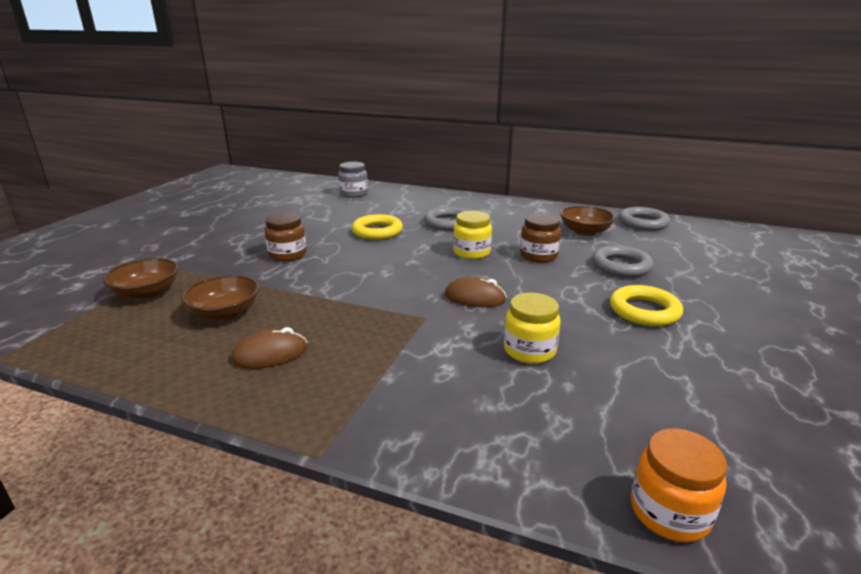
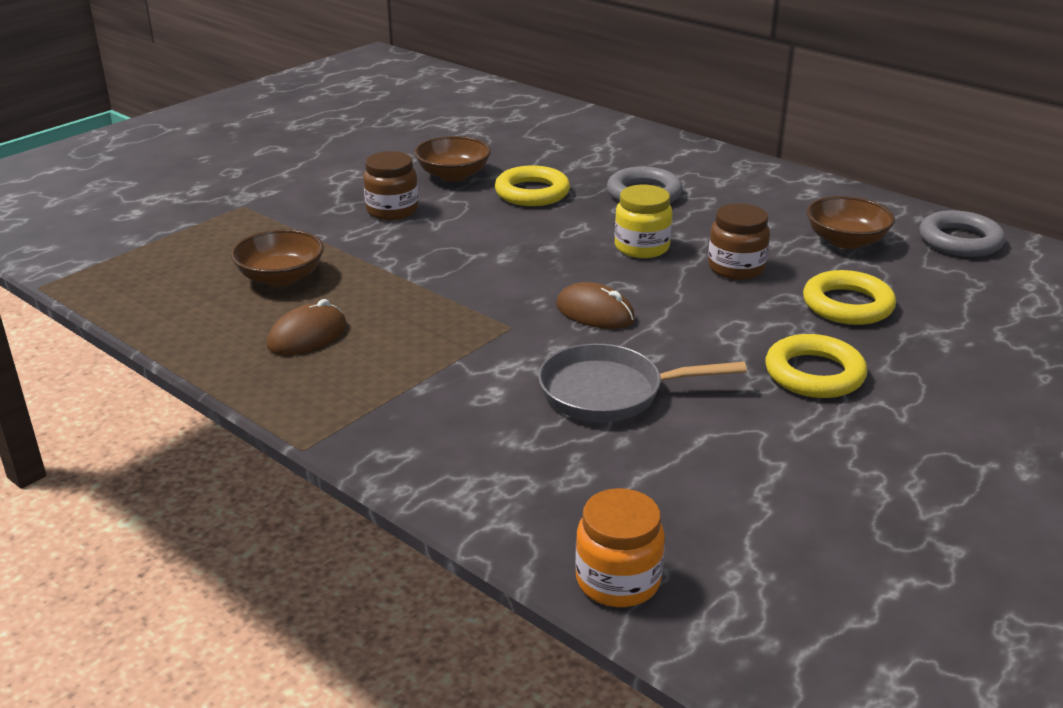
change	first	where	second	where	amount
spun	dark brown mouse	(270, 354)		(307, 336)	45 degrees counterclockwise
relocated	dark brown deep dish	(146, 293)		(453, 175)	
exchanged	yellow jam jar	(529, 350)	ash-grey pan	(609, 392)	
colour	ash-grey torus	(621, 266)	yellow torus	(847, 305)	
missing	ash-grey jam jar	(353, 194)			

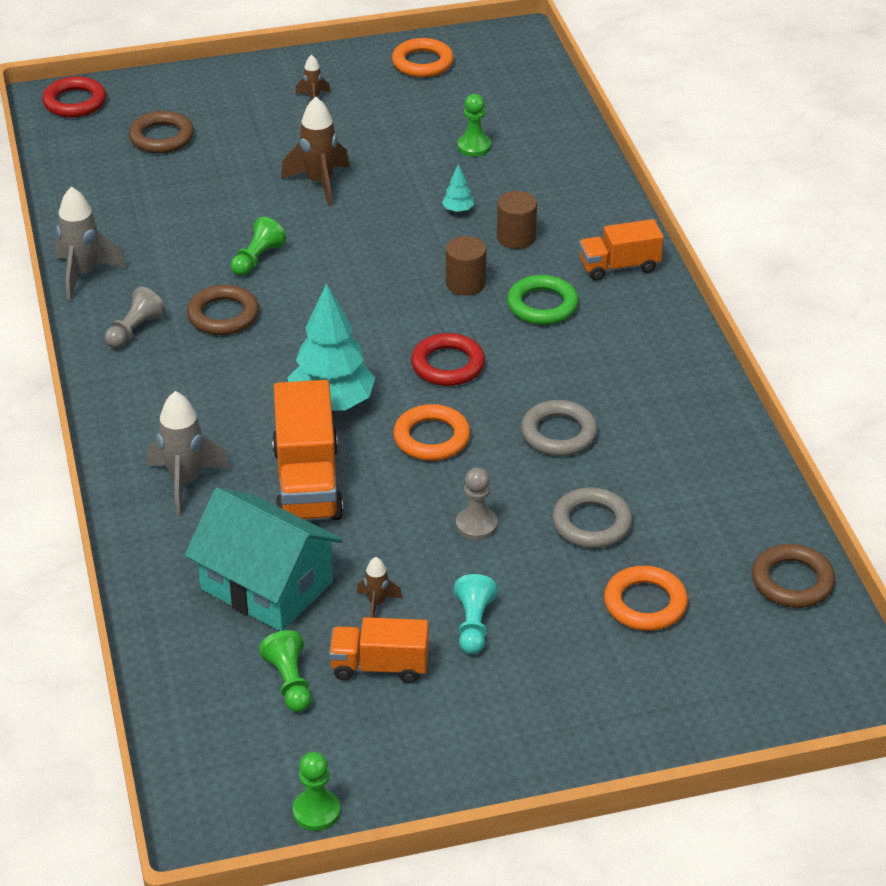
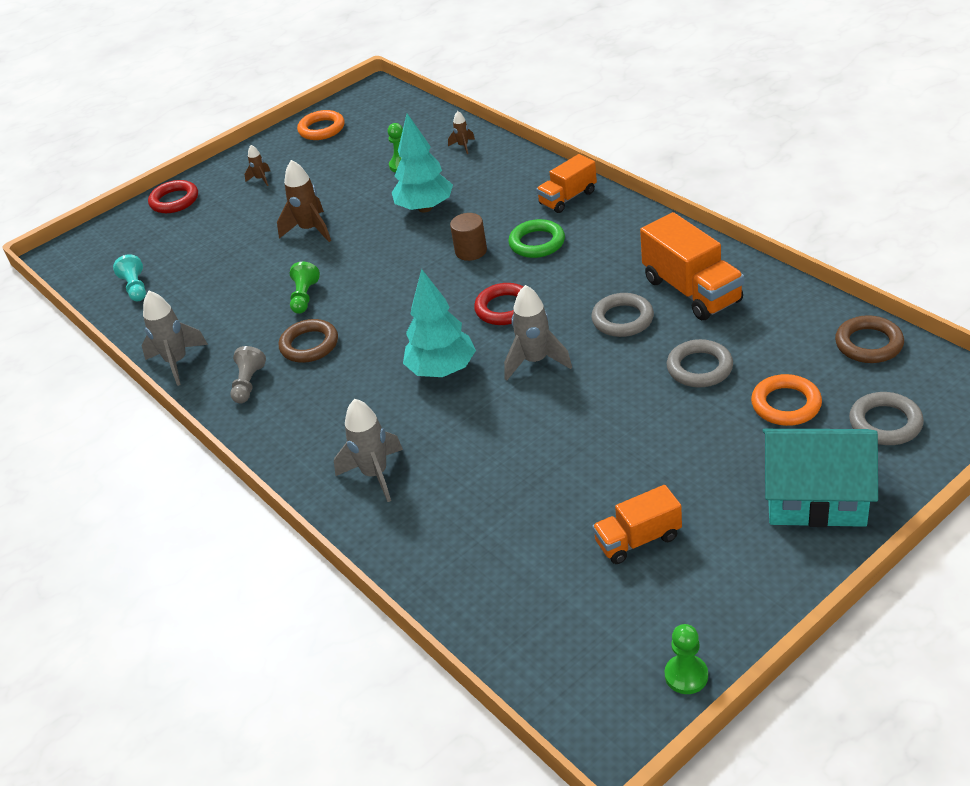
change	first	where	second	where	amount
relocated	aqua game pawn	(473, 625)		(135, 288)	
relocated	scarlet torus	(75, 102)		(174, 200)	
size	aqua tree	(458, 210)		(425, 208)	x2.42
relocated	dark brown rocket	(377, 604)		(463, 146)	
exchanged	orange-coloured torus	(431, 438)	ash-grey rocket	(535, 361)	
relocated	orange-coloured truck	(307, 483)		(691, 291)	
relocated	aqua toy house	(266, 586)		(815, 497)	
appeared			ash-grey torus	(885, 423)	
missing	dark brown torus	(161, 137)			
missing	green game pawn	(289, 682)			
missing	ash-grey game pawn	(476, 525)			
missing	dark brown cylinder	(516, 237)			

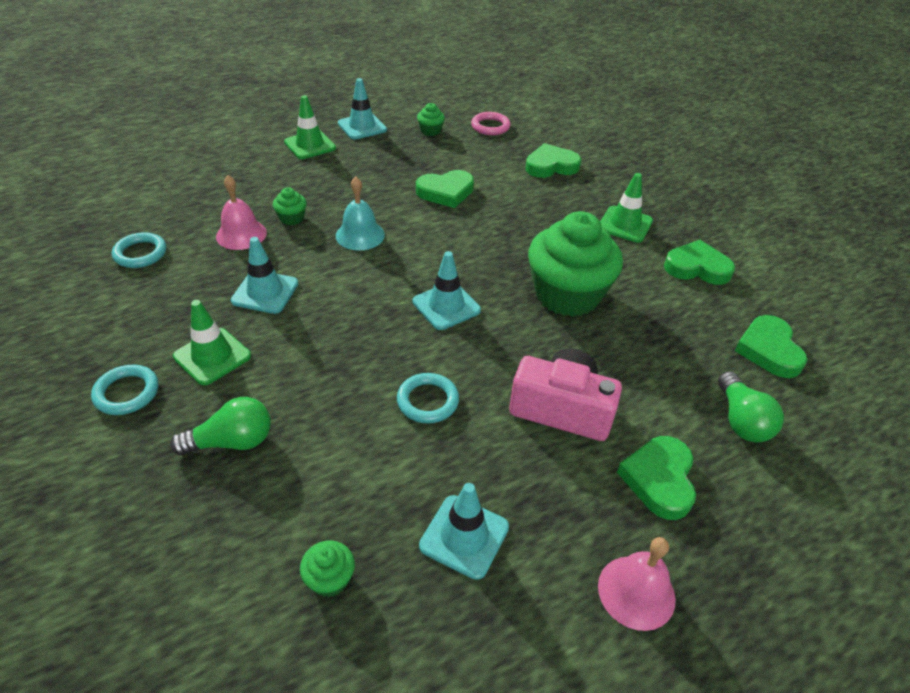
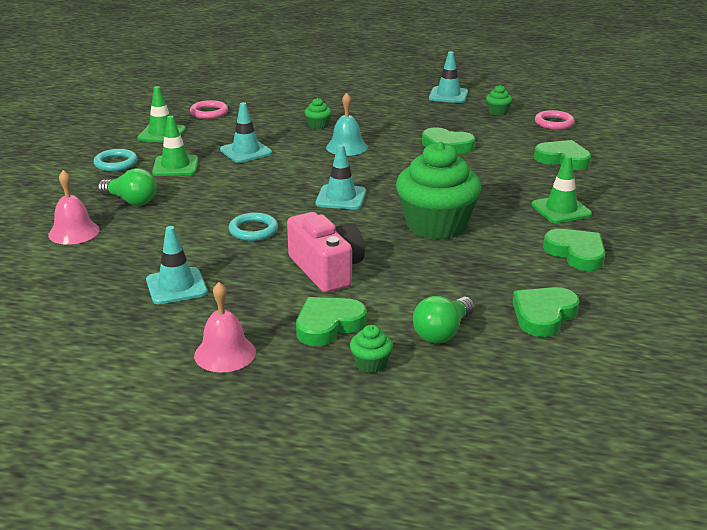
change	first	where	second	where	amount
relocated	rosy school bell	(241, 234)		(74, 232)	
relocated	green traffic cone	(310, 145)		(162, 134)	
colour	aqua torus	(140, 253)	rosy torus	(209, 113)	
relocated	green muffin	(330, 579)		(371, 363)	

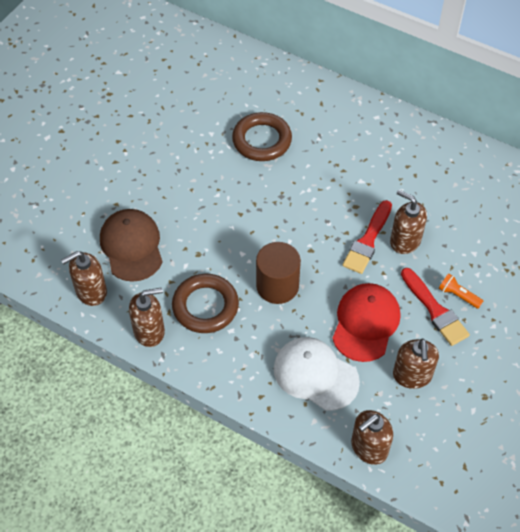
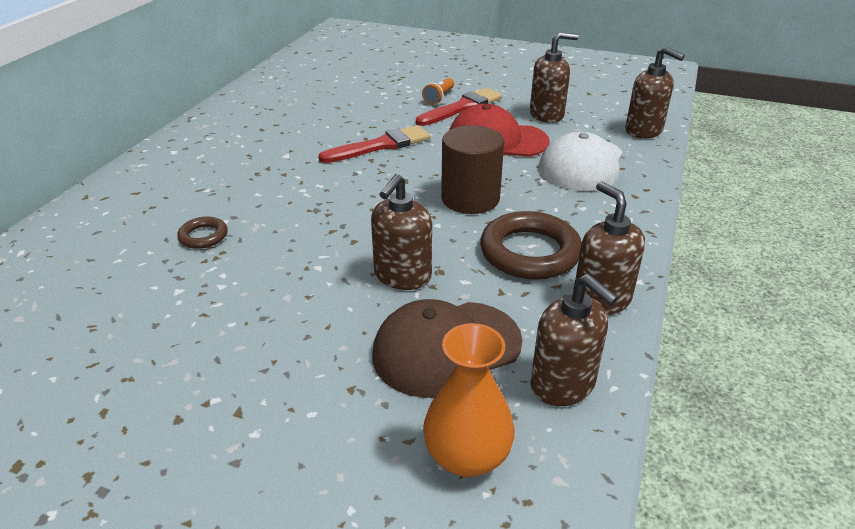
change	first	where	second	where	amount
size	dark brown torus	(262, 140)		(203, 236)	x0.50
spun	scarlet paint brush	(368, 240)		(380, 145)	45 degrees counterclockwise
relocated	dark brown pump bottle	(405, 241)		(402, 276)	
appeared			orange-coloured flower vase	(467, 456)	

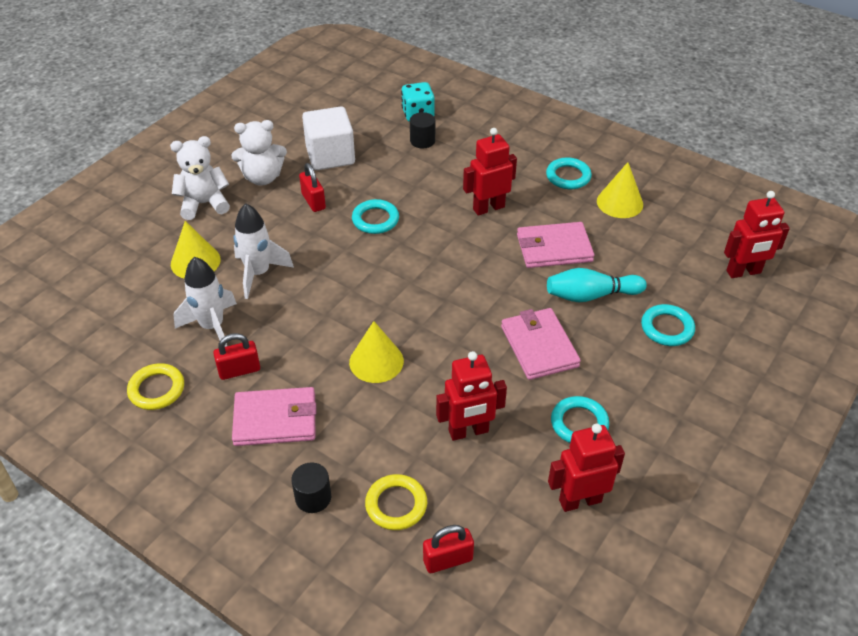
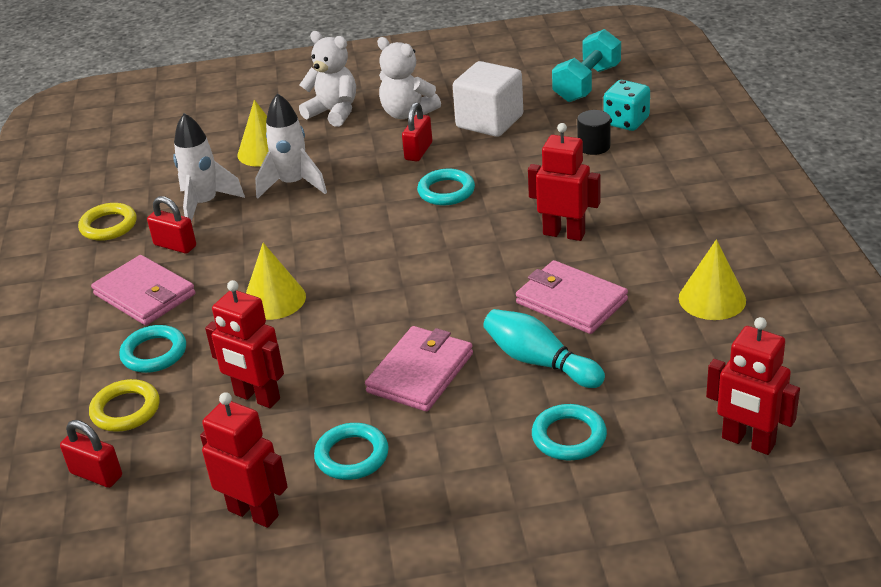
change	first	where	second	where	amount
relocated	aqua torus	(568, 176)		(154, 353)	
appeared			aqua dumbbell	(587, 84)	
missing	jet-black cylinder	(313, 497)			

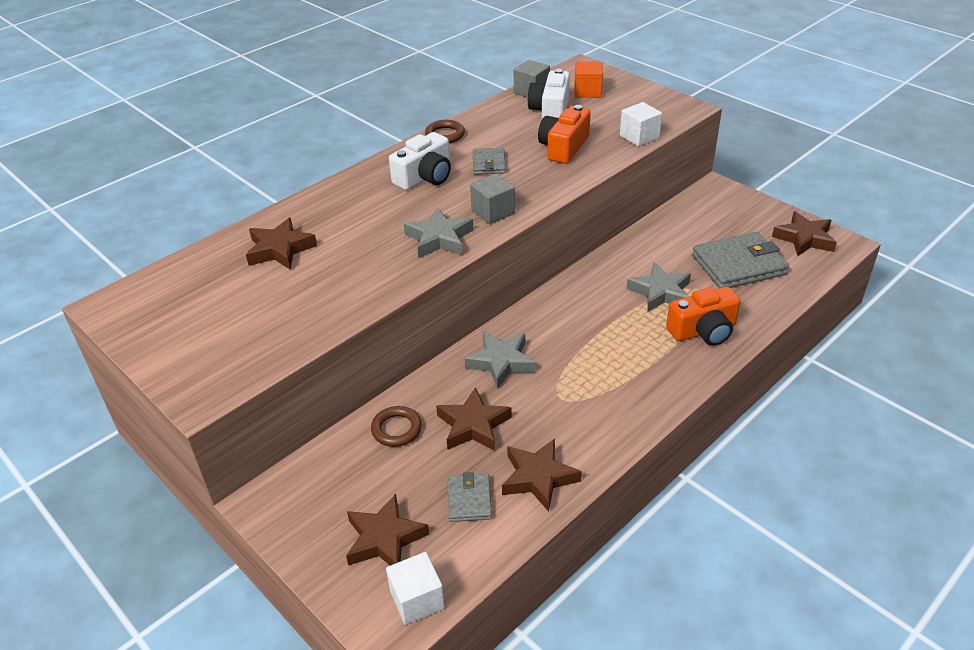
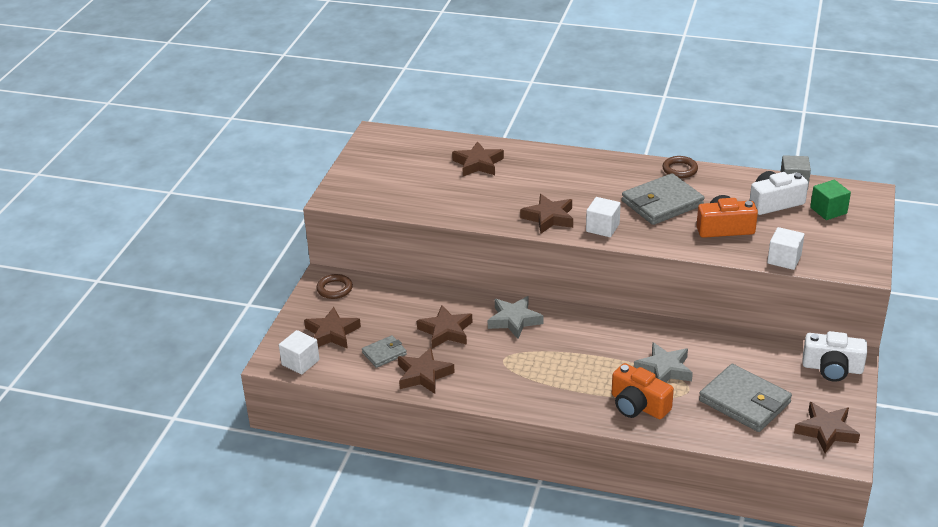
change	first	where	second	where	amount
relocated	dark brown torus	(396, 429)		(334, 289)	
colour	ash-grey five-pointed star	(439, 239)	dark brown five-pointed star	(549, 218)	
colour	ash-grey cube	(493, 212)	white cube	(602, 227)	
size	ash-grey billfold	(489, 164)		(662, 203)	x1.89
relocated	white compact camera	(425, 177)		(832, 368)	
colour	orange-coloured cube	(587, 92)	green cube	(828, 210)	

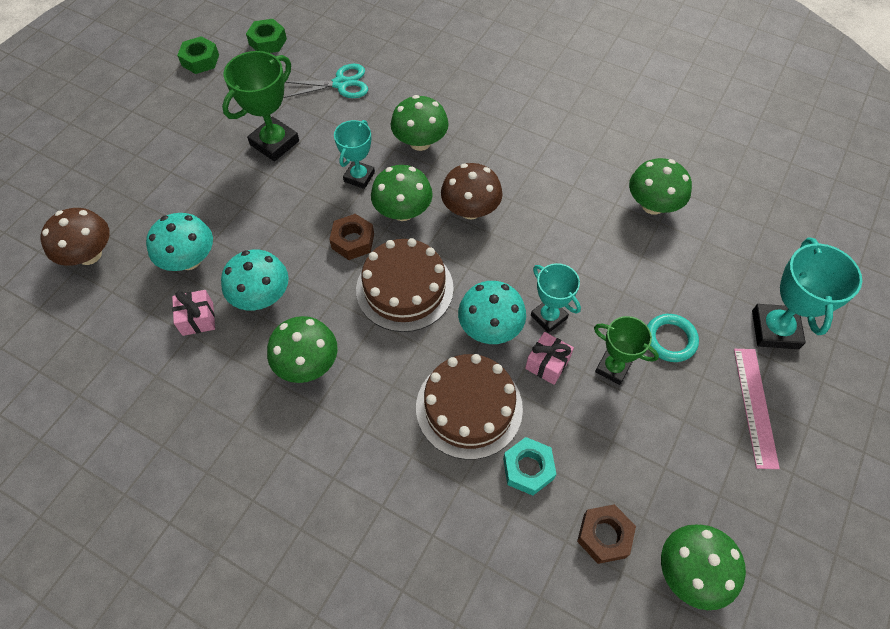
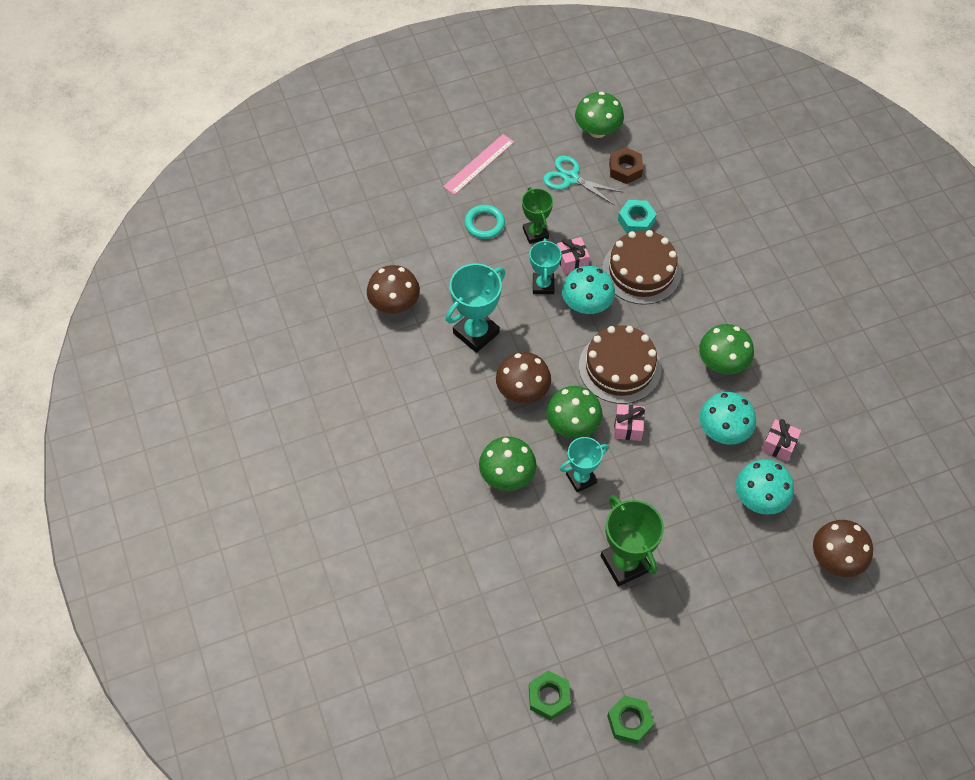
change	first	where	second	where	amount
colour	green mushroom	(652, 205)	dark brown mushroom	(394, 304)	
relocated	aqua prize cup	(775, 329)		(476, 333)	
relocated	aqua shears	(341, 84)		(571, 178)	
spun	green prize cup	(274, 143)		(625, 563)	75 degrees clockwise
exchanged	dark brown hexagon nut	(353, 241)	rosy gift	(628, 427)	

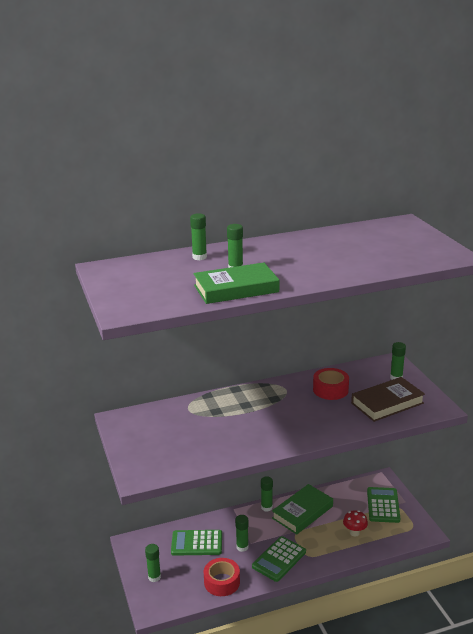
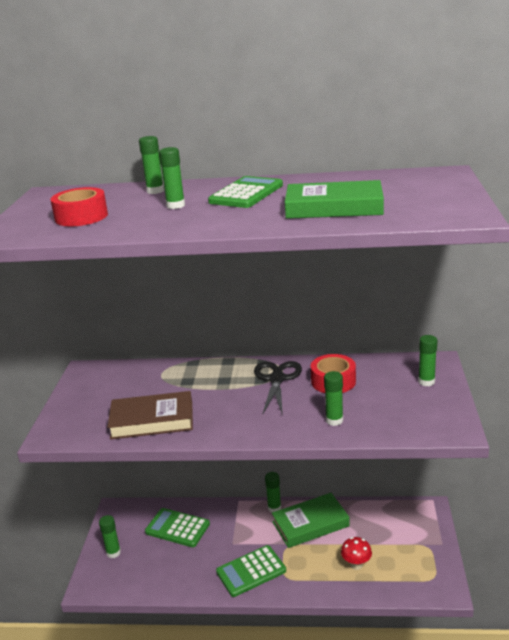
change	first	where	second	where	amount
relocated	scarlet tape	(222, 582)		(81, 217)	
relocated	dark brown hardback	(387, 403)		(152, 420)	
relocated	green adding machine	(383, 505)		(246, 194)	
appeared			jet-black shears	(277, 379)	
relocated	green hardback	(236, 289)		(334, 207)	
relocated	green stick of glue	(242, 547)		(334, 420)	

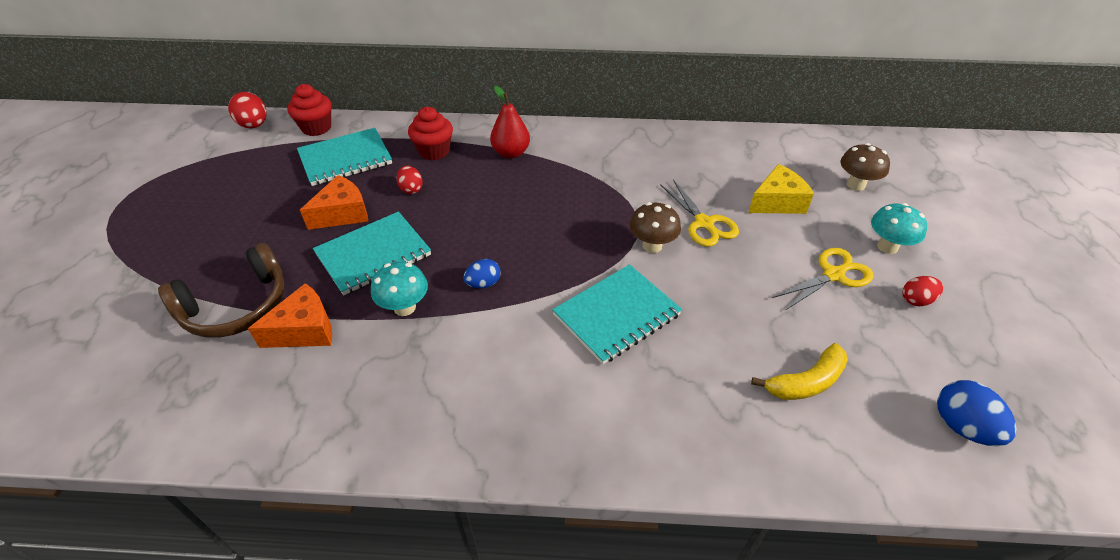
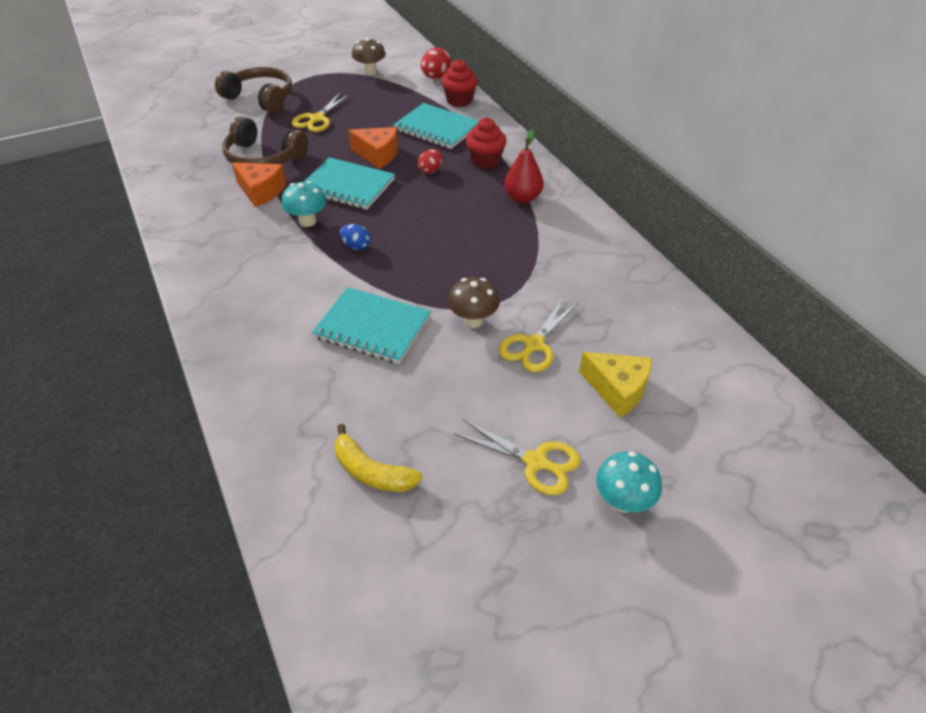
change	first	where	second	where	amount
appeared			dark brown headphones	(260, 98)	
appeared			yellow shears	(317, 119)	
relocated	dark brown mushroom	(855, 185)		(370, 72)	
missing	scarlet toy egg	(916, 300)			
missing	cobalt toy egg	(962, 427)			

